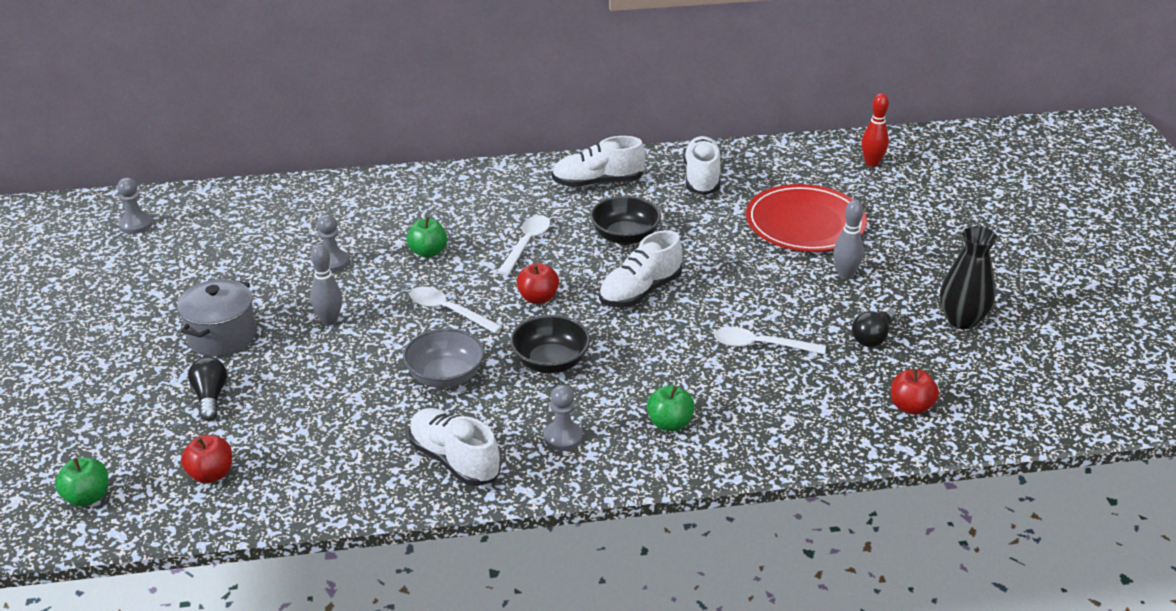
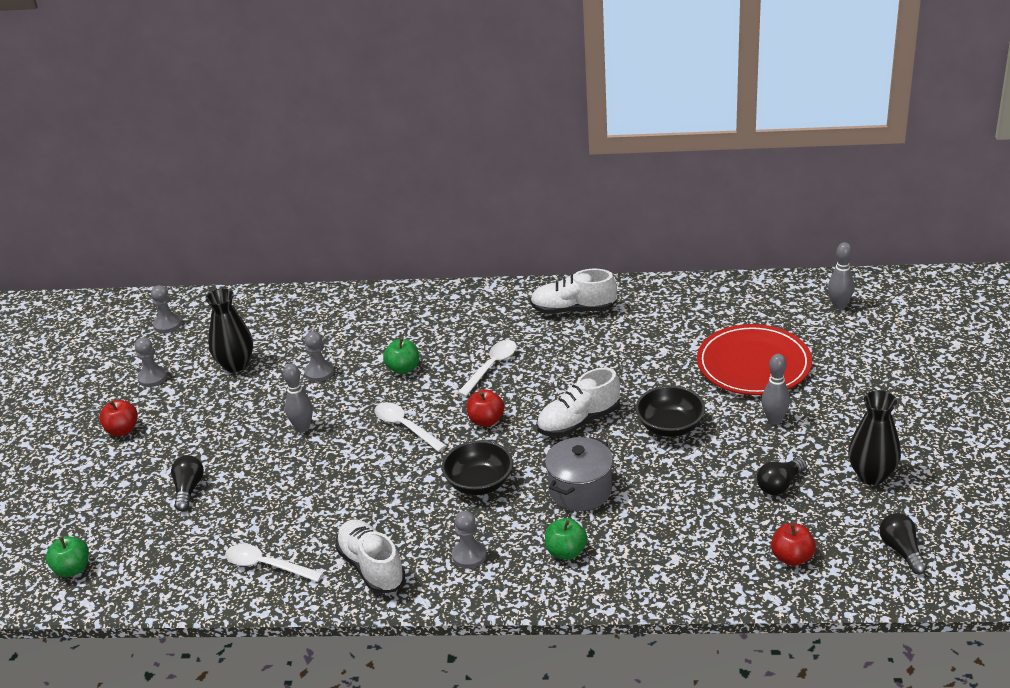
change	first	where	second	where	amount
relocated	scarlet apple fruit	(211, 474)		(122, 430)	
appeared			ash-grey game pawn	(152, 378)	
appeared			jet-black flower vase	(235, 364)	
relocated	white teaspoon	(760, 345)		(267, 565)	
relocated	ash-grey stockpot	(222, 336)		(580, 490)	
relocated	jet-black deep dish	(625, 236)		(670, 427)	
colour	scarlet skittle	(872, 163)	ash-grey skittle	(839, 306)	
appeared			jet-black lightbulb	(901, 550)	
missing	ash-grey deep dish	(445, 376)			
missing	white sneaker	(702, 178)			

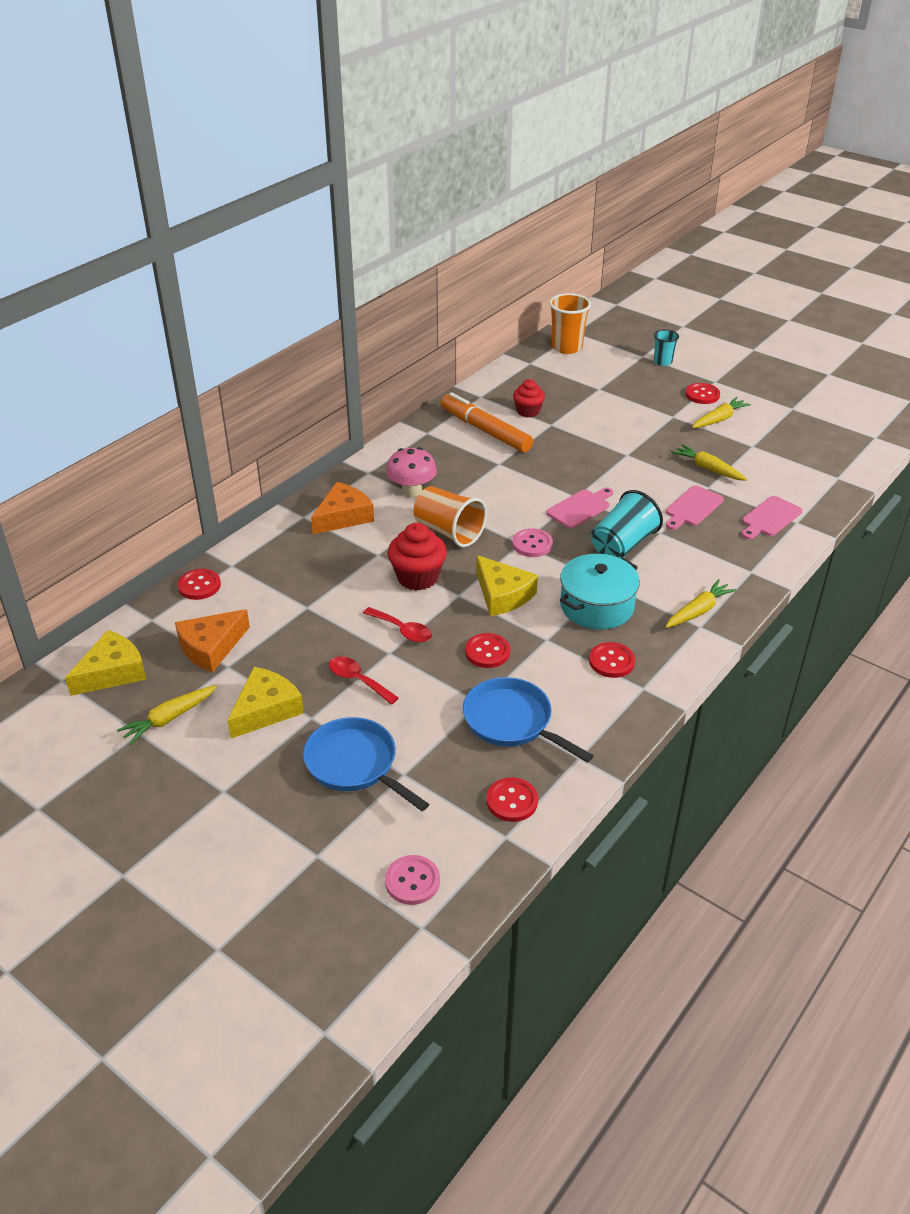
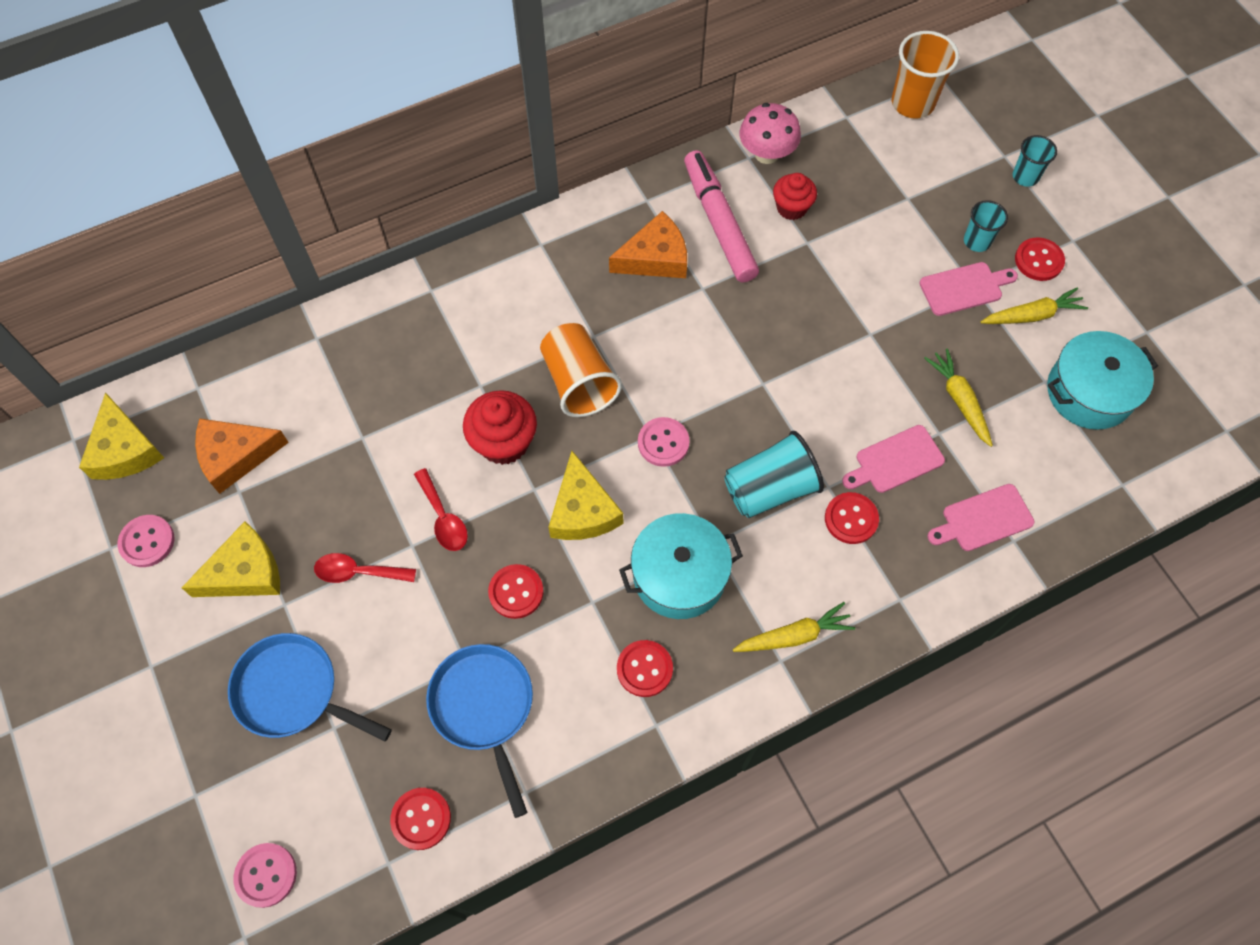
change	first	where	second	where	amount
spun	yellow cheese	(112, 672)		(124, 450)	90 degrees clockwise
exchanged	yellow toy carrot	(169, 719)	rosy button	(147, 542)	
spun	cobalt pan	(355, 764)		(293, 691)	45 degrees counterclockwise
spun	scarlet teaspoon	(358, 680)		(358, 572)	60 degrees counterclockwise
relocated	orange-coloured cheese	(343, 517)		(655, 258)	
colour	orange-coloured marker	(485, 431)	rosy marker	(718, 223)	
relocated	rosy mushroom	(412, 491)		(766, 154)	
relocated	scarlet button	(199, 586)		(851, 519)	
relocated	rosy chopping board	(580, 508)		(964, 288)	
appeared			aqua tumbler	(977, 241)	
appeared			aqua stockpot	(1089, 392)	

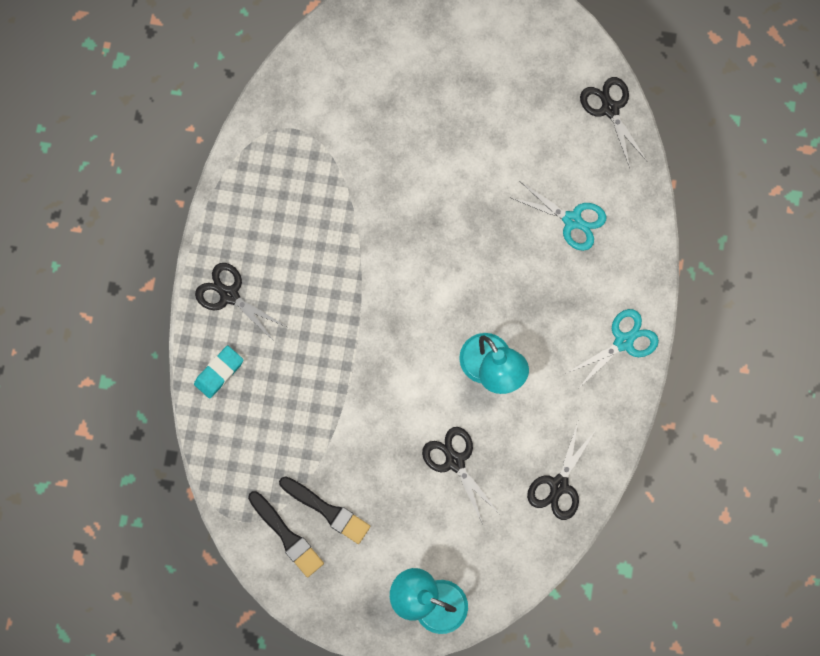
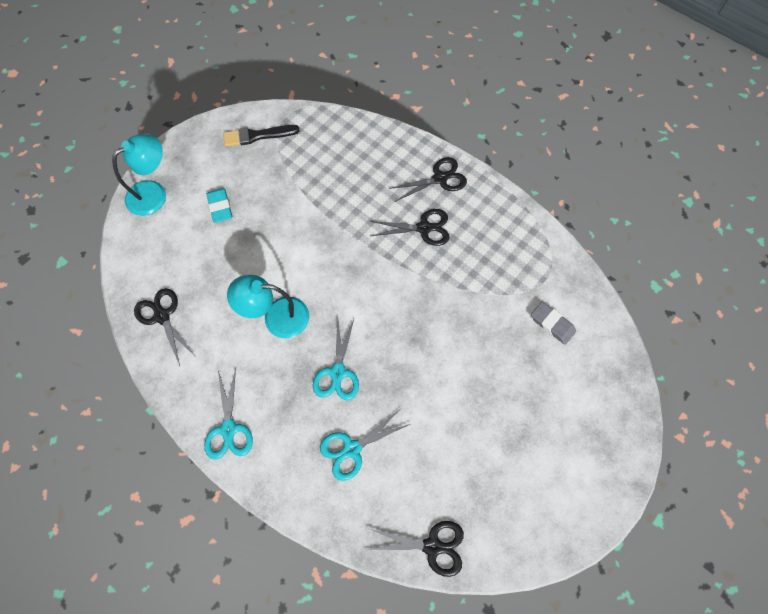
change	first	where	second	where	amount
relocated	aqua pencil eraser	(219, 372)		(220, 207)	
appeared			aqua shears	(338, 373)	
relocated	jet-black shears	(455, 461)		(424, 228)	
appeared			ash-grey pencil eraser	(552, 324)	
missing	jet-black paint brush	(327, 510)			

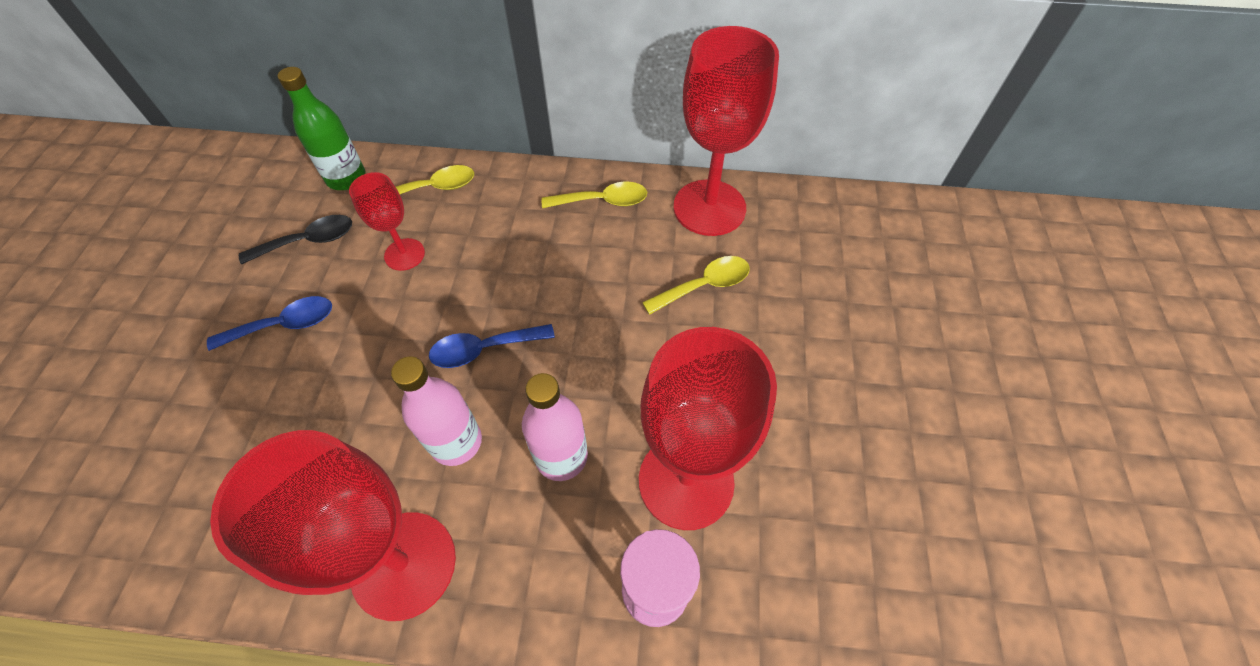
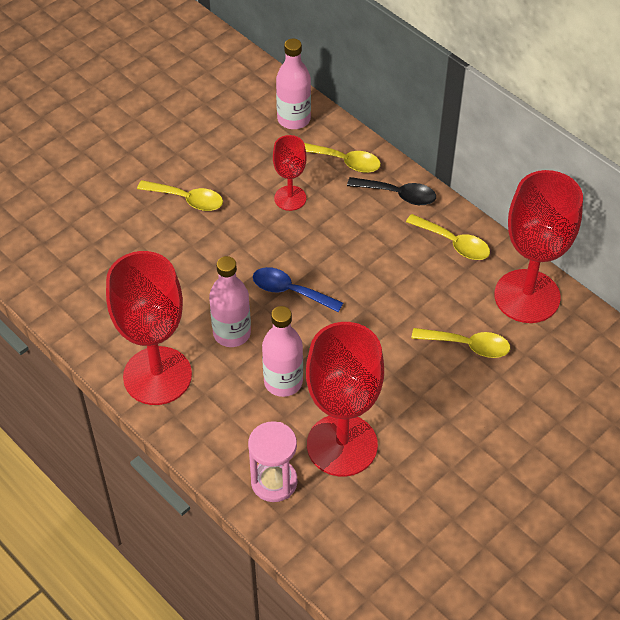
change	first	where	second	where	amount
colour	cobalt teaspoon	(284, 325)	yellow teaspoon	(187, 199)	
colour	green drink bottle	(346, 178)	rosy drink bottle	(294, 119)	
relocated	jet-black teaspoon	(309, 241)		(398, 195)	

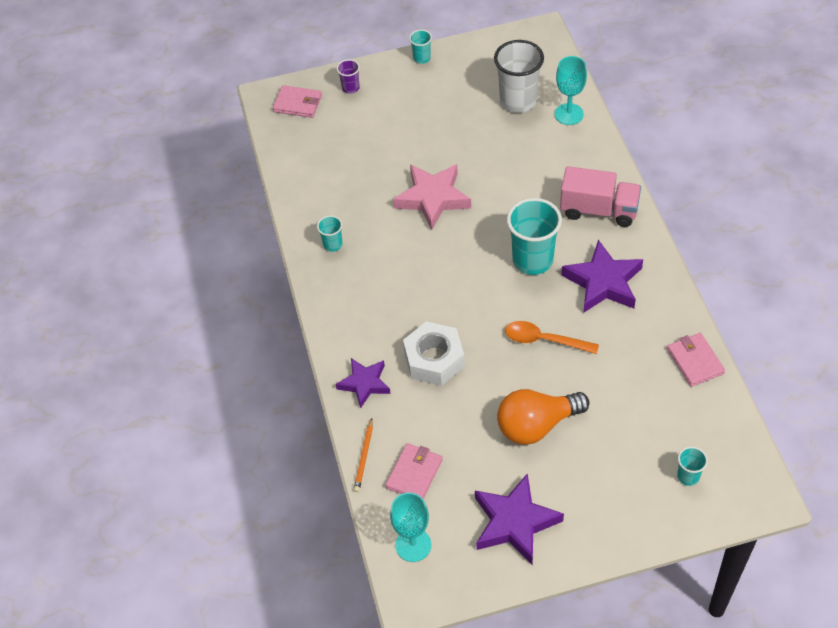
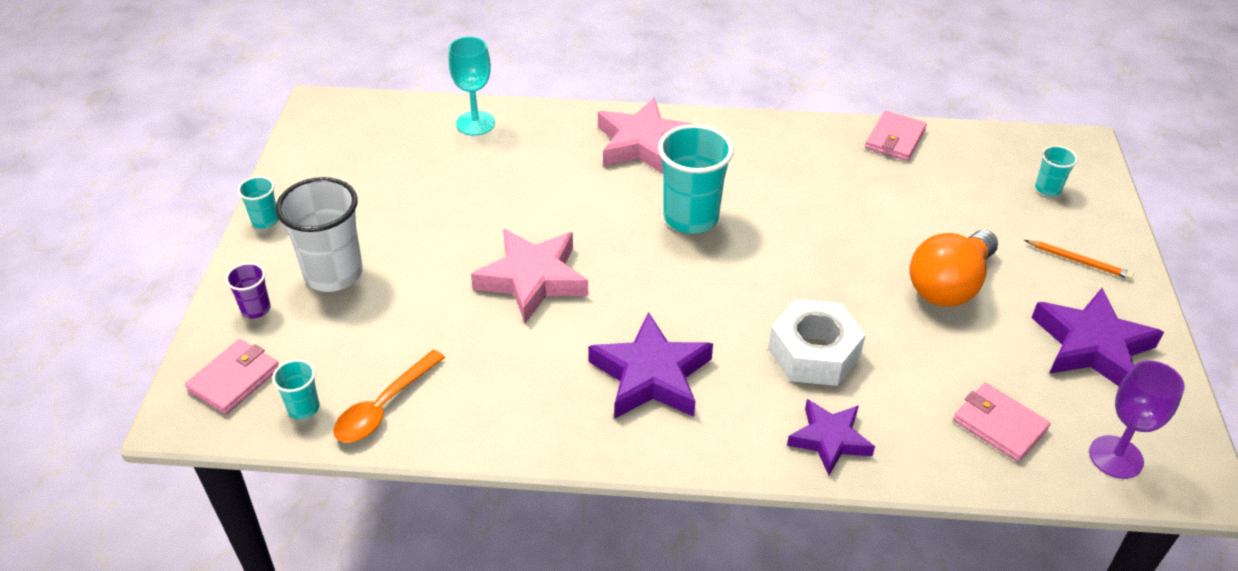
change	first	where	second	where	amount
relocated	aqua tumbler	(333, 244)		(303, 408)	
relocated	white tumbler	(518, 101)		(333, 274)	
relocated	orange-coloured teaspoon	(544, 340)		(384, 407)	
relocated	royal purple five-pointed star	(603, 282)		(651, 376)	
exchanged	rosy truck	(599, 210)	rosy five-pointed star	(643, 144)	
spun	rosy billfold	(695, 361)		(895, 139)	60 degrees counterclockwise
spun	orange-coloured lightbulb	(536, 425)		(949, 286)	45 degrees clockwise
relocated	orange-coloured lead pencil	(364, 456)		(1078, 261)	
colour	aqua chalice	(413, 545)	royal purple chalice	(1116, 457)	

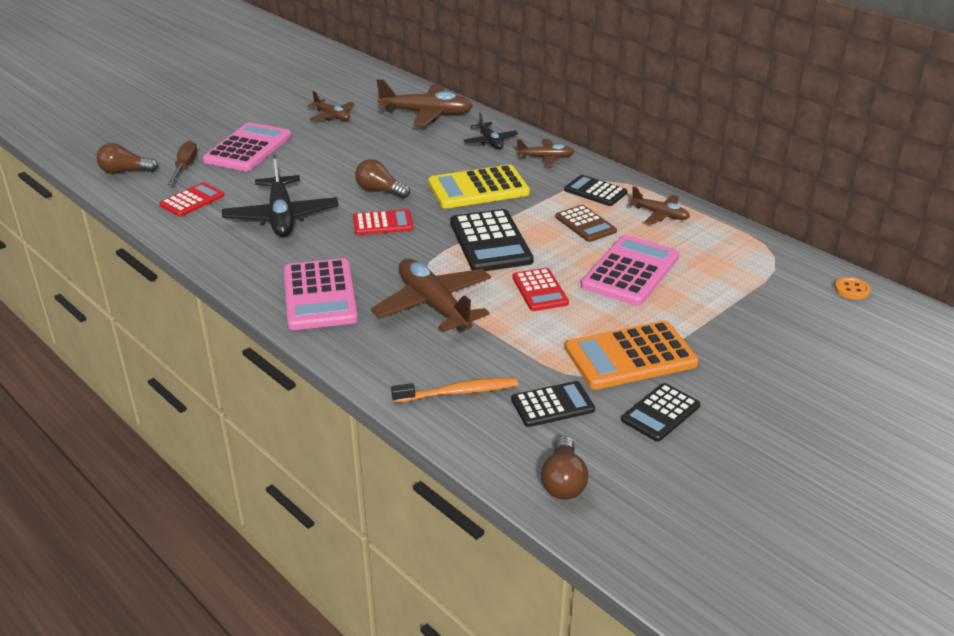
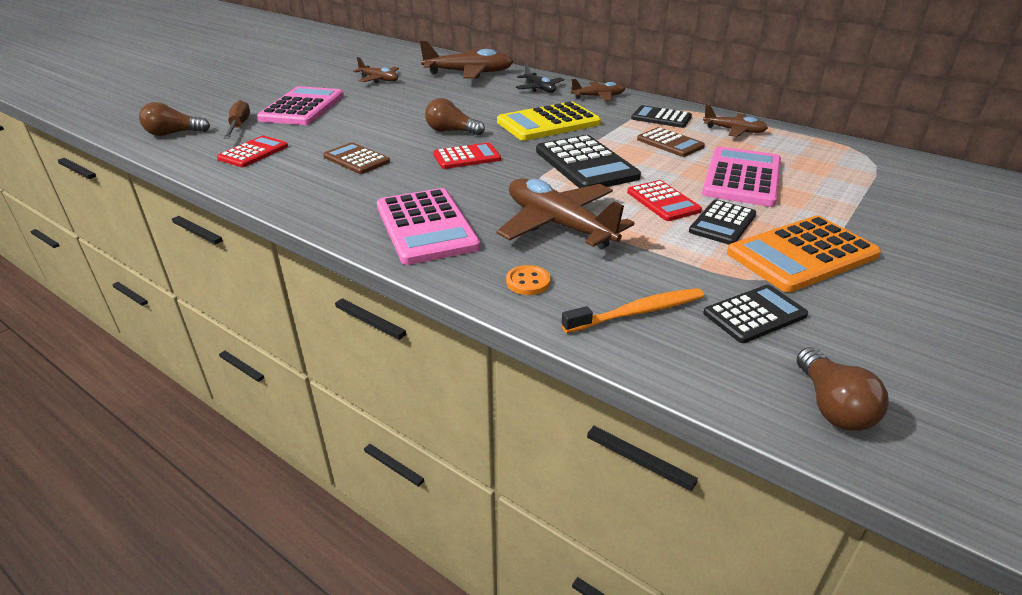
change	first	where	second	where	amount
exchanged	jet-black plane	(281, 217)	dark brown adding machine	(356, 159)	
relocated	orange-coloured button	(851, 290)		(528, 282)	
relocated	jet-black adding machine	(660, 413)		(722, 223)	

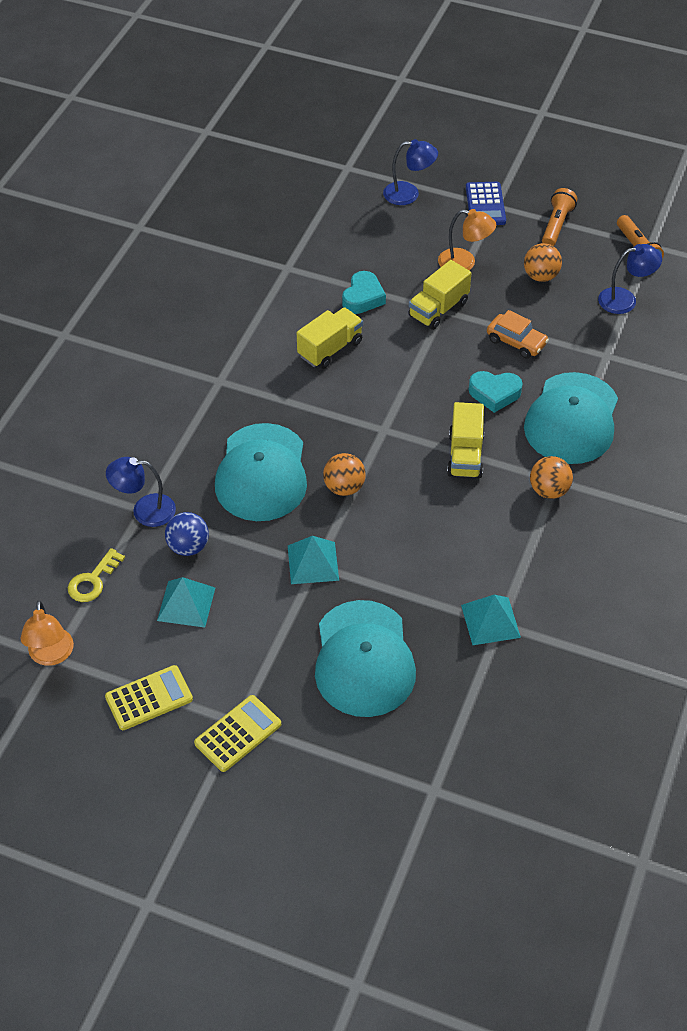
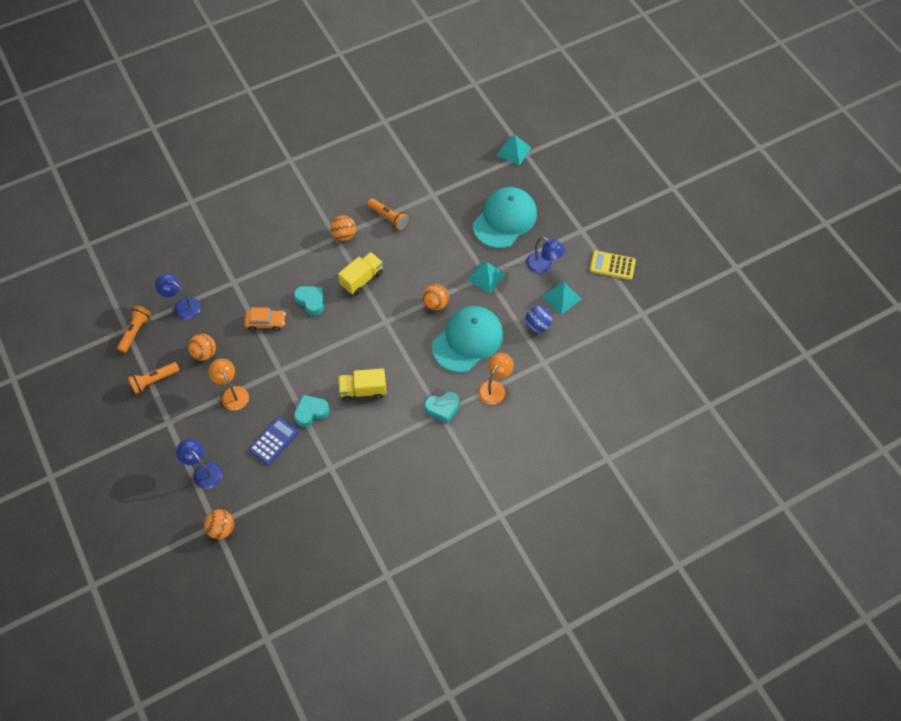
change	first	where	second	where	amount
appeared			orange-coloured ball	(222, 528)	
spun	orange-coloured automobile	(516, 342)		(266, 322)	105 degrees clockwise
relocated	cobalt adding machine	(485, 204)		(273, 441)	
appeared			orange-coloured flashlight	(388, 218)	
appeared			aqua heart shape	(443, 408)	
relocated	orange-coloured desk lamp	(51, 655)		(494, 388)	
relocated	aqua pyramid	(490, 621)		(513, 151)	
relocated	cobalt desk lamp	(144, 510)		(543, 265)	
missing	yellow key	(93, 580)			
missing	yellow adding machine	(238, 734)			
missing	yellow truck	(438, 309)			
missing	aqua baseball cap	(572, 419)			

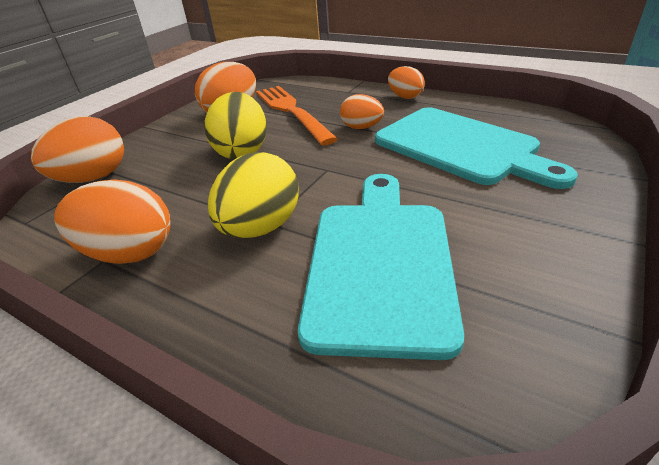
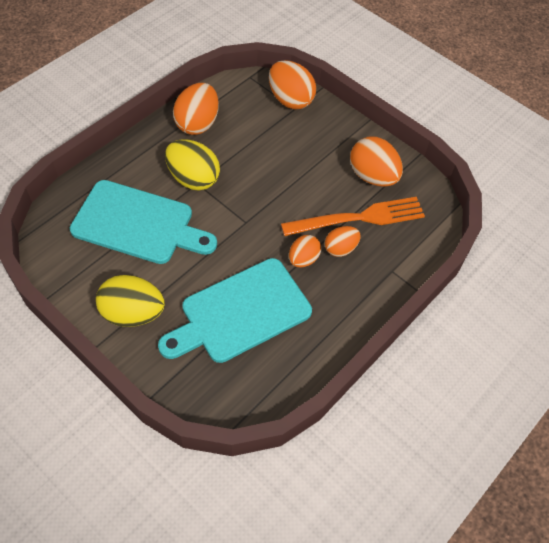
change	first	where	second	where	amount
relocated	yellow toy egg	(242, 152)		(133, 313)	
relocated	orange-coloured toy egg	(405, 97)		(340, 249)	

